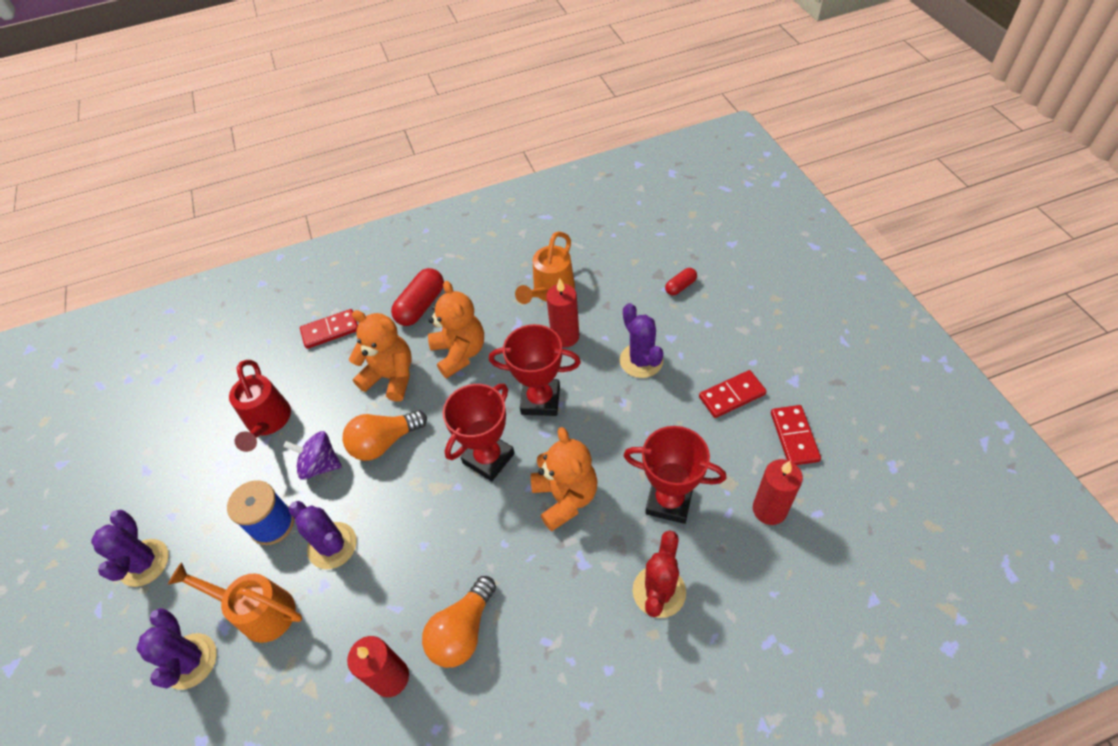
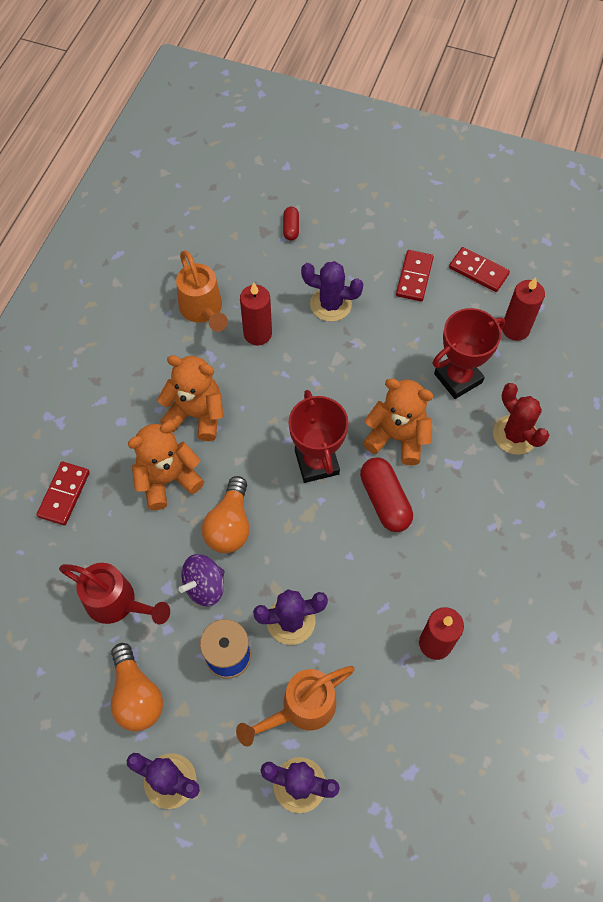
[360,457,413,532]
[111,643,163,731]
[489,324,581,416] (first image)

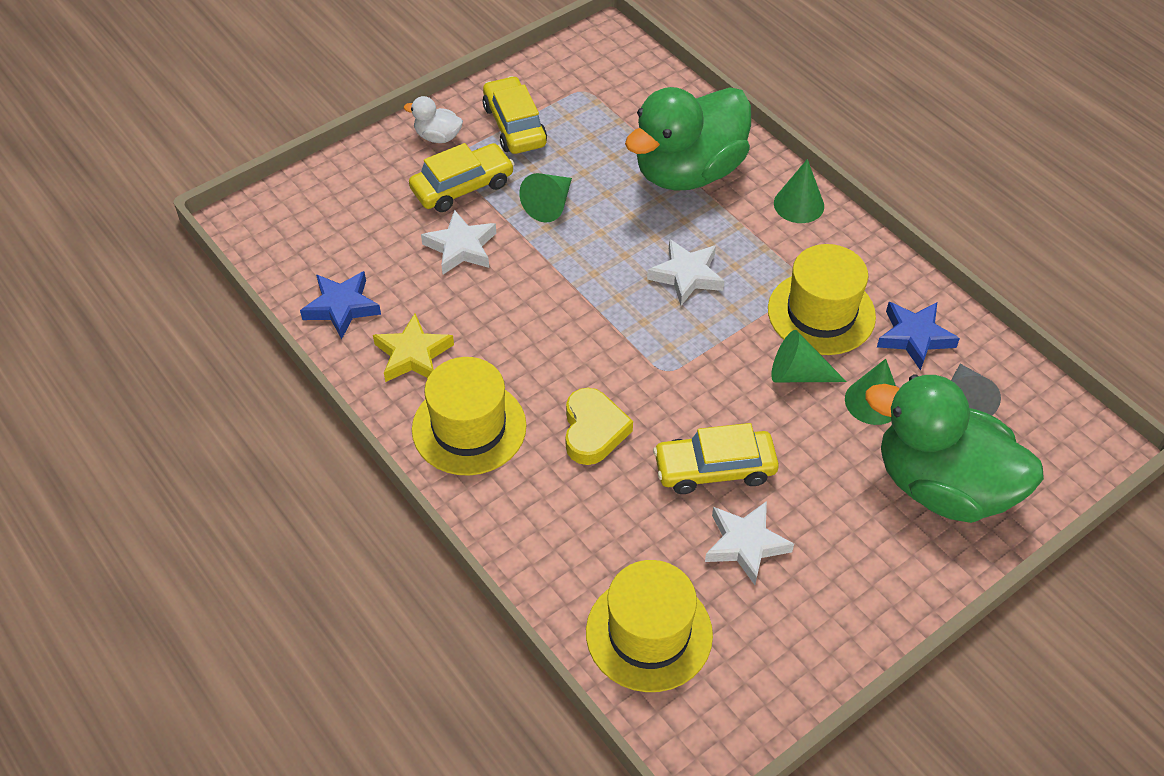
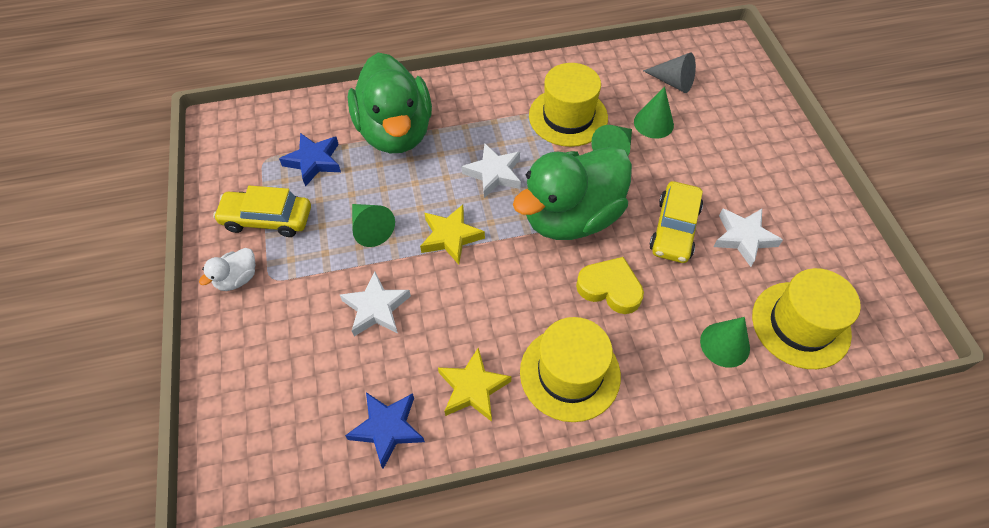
[409,143,514,212] (first image)
[700,317,750,368]
[513,146,632,240]
[279,133,341,187]
[420,205,485,265]

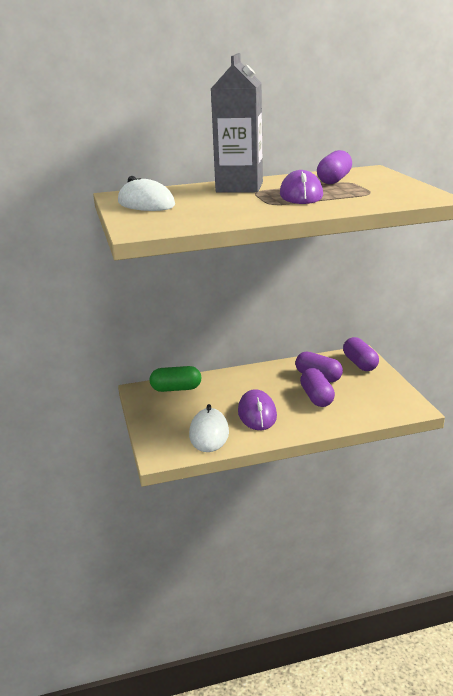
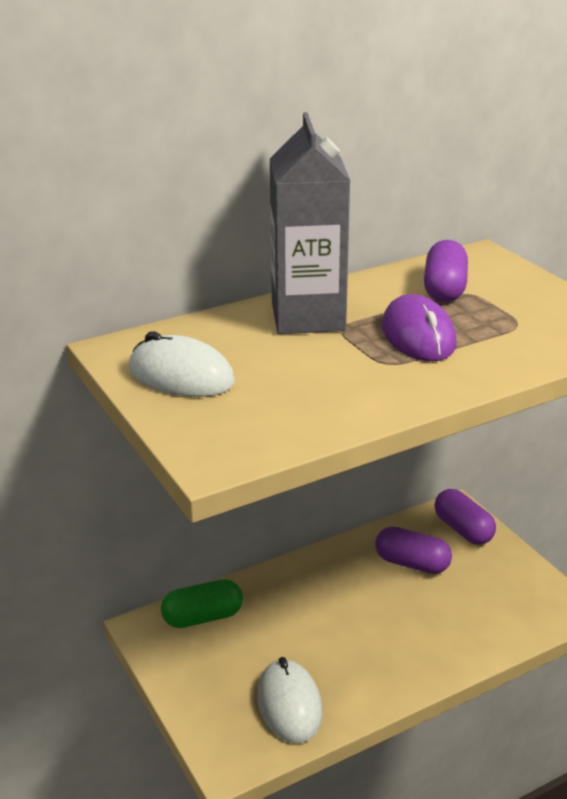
[238,389,277,430] (first image)
[300,368,335,407] (first image)

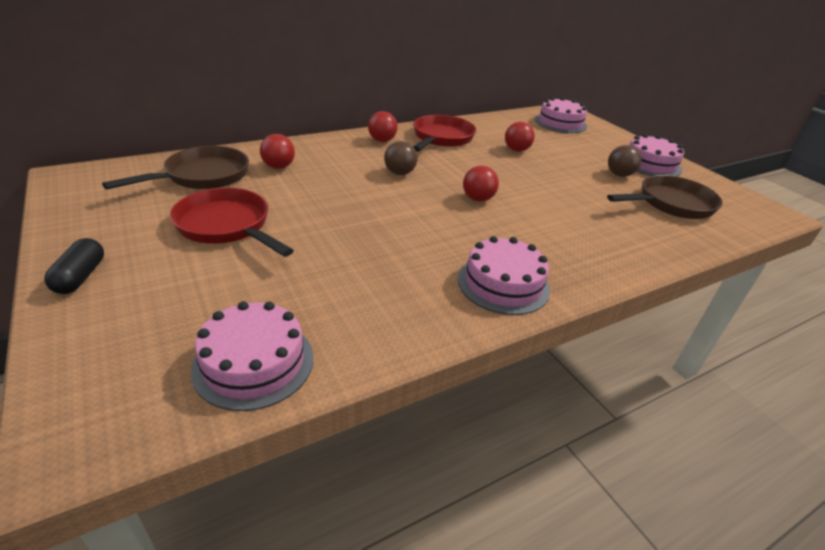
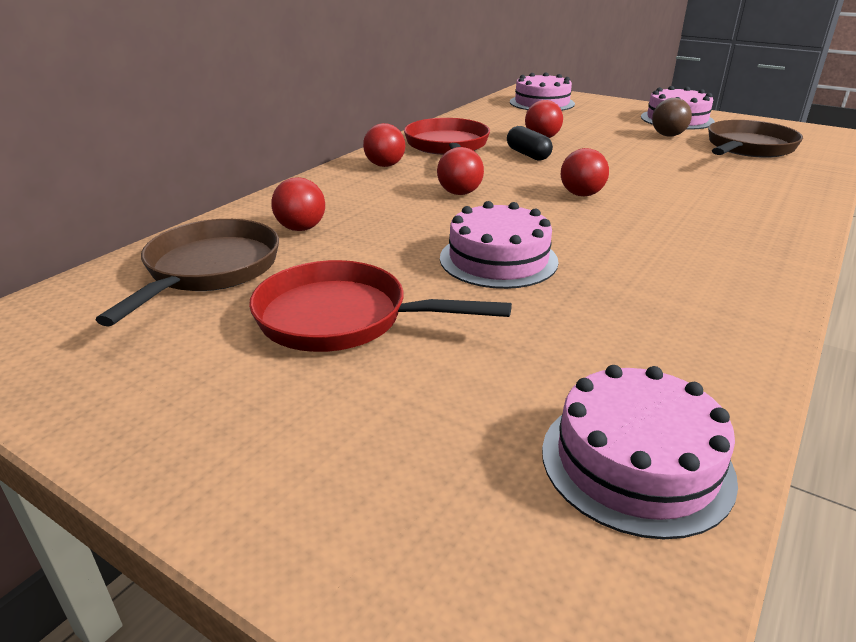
[507,126,553,160]
[437,147,484,195]
[440,201,559,289]

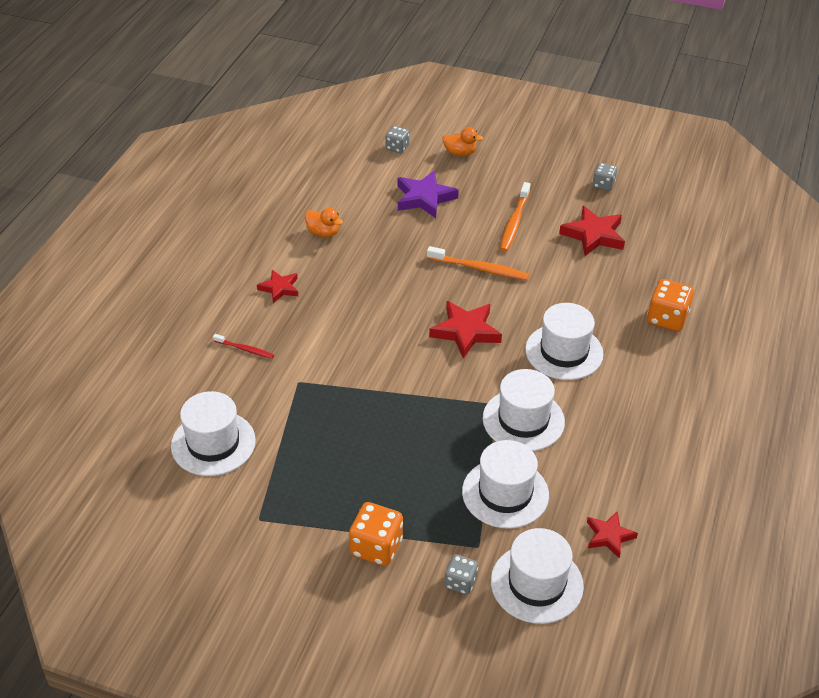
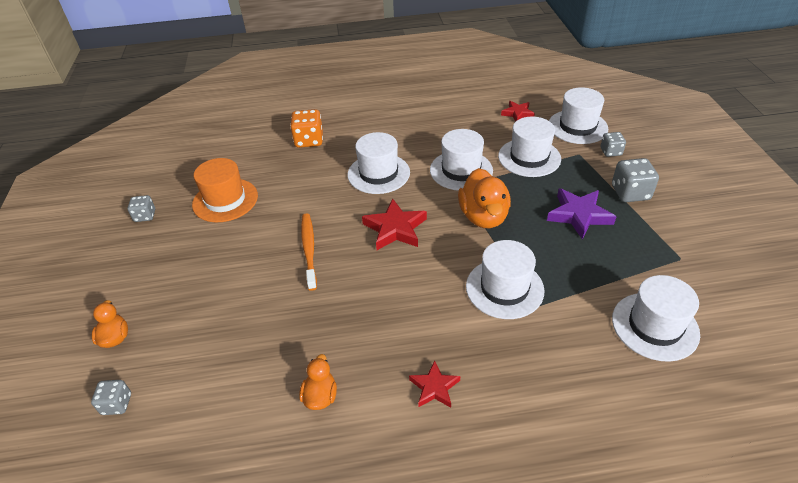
[213,334,274,358] (first image)
[612,158,659,202]
[547,188,617,239]
[500,182,531,252] (first image)
[192,158,258,222]
[458,168,511,228]
[466,240,545,319]

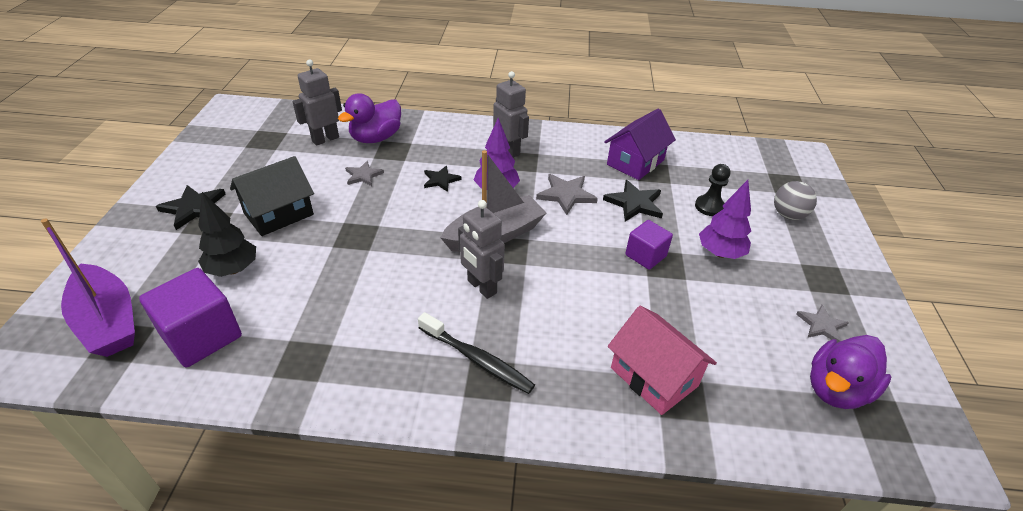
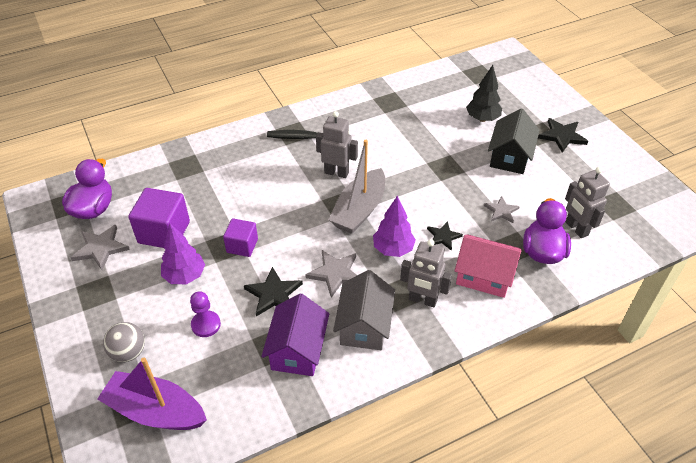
[97,358,207,430]
[128,188,190,248]
[565,167,610,238]
[455,234,521,298]
[190,291,221,337]
[70,225,130,270]
[333,270,395,350]

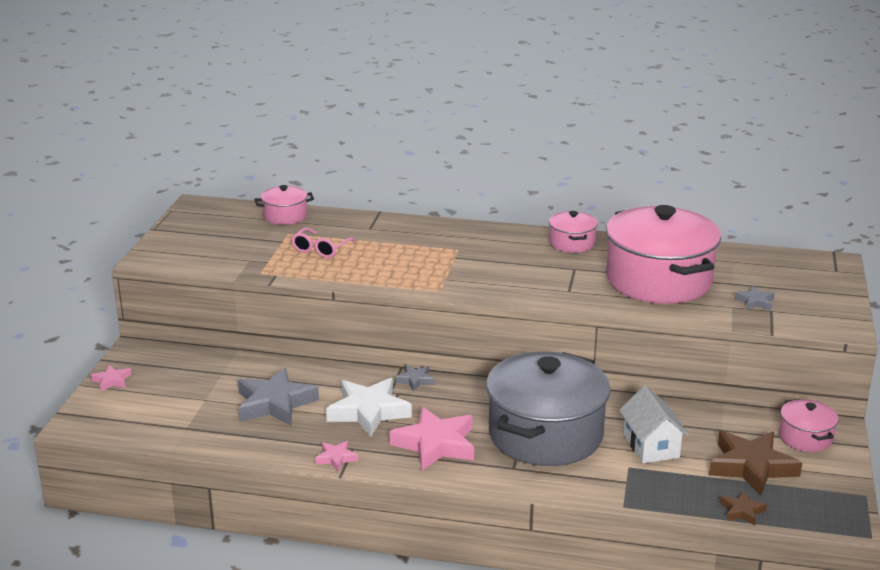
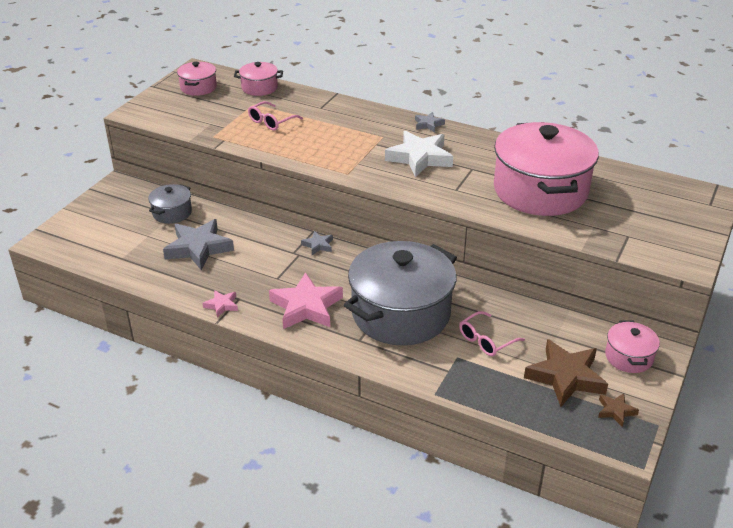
[91,365,131,391] (first image)
[385,131,453,177]
[177,62,217,96]
[459,311,525,356]
[598,393,639,427]
[415,112,445,132]
[148,184,192,224]

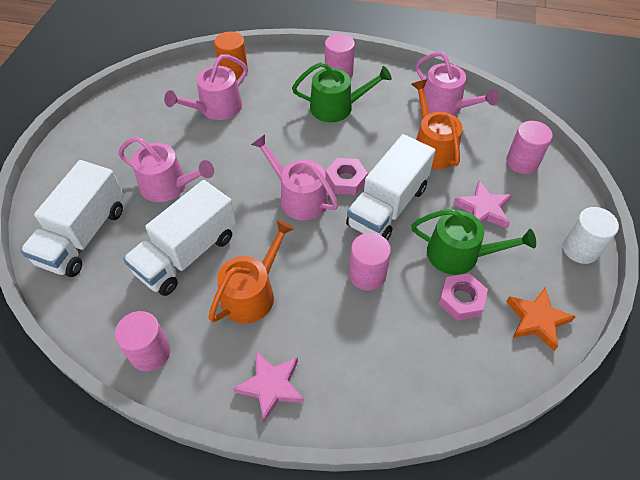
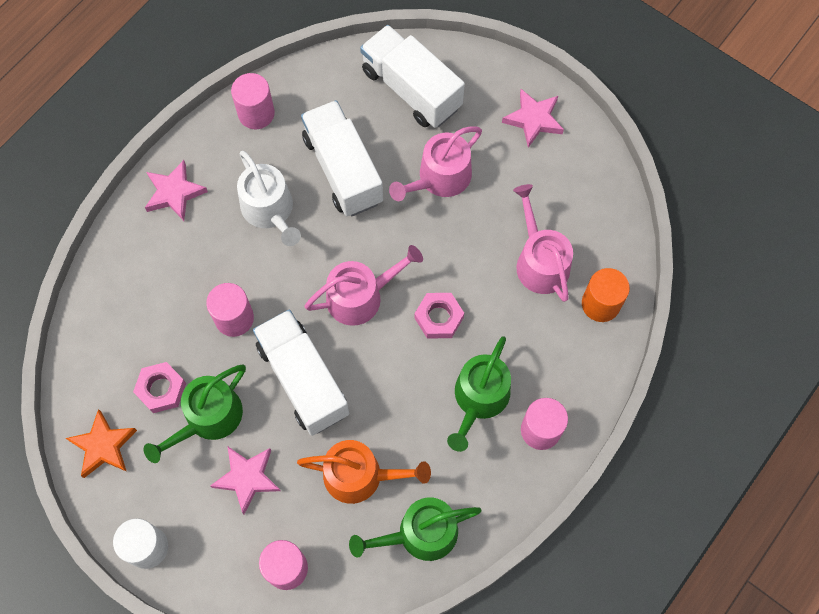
[237,151,301,246]
[415,293,464,338]
[349,497,481,561]
[502,89,564,148]

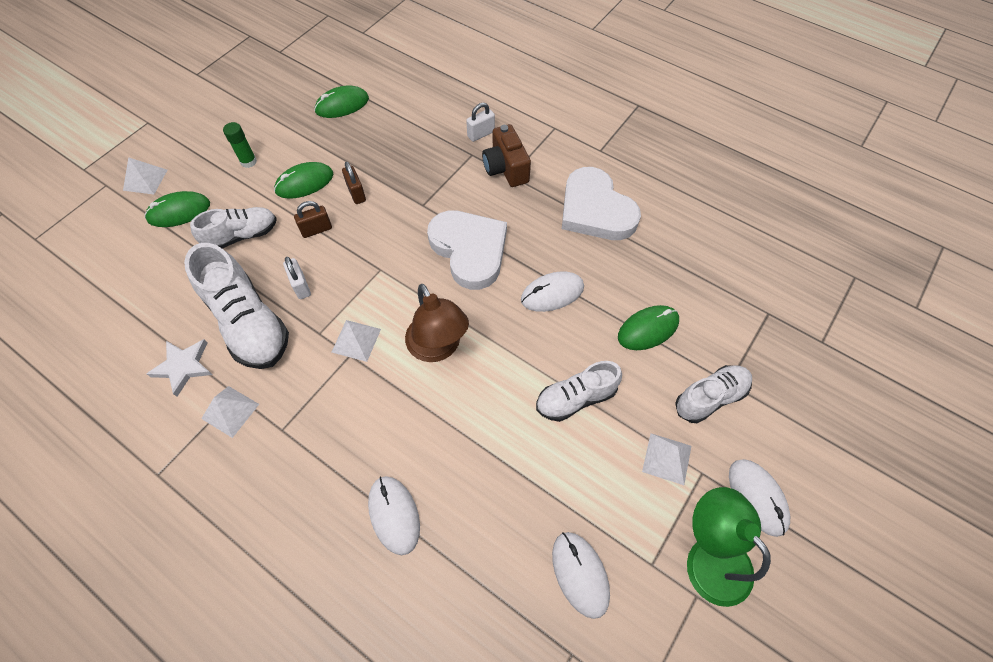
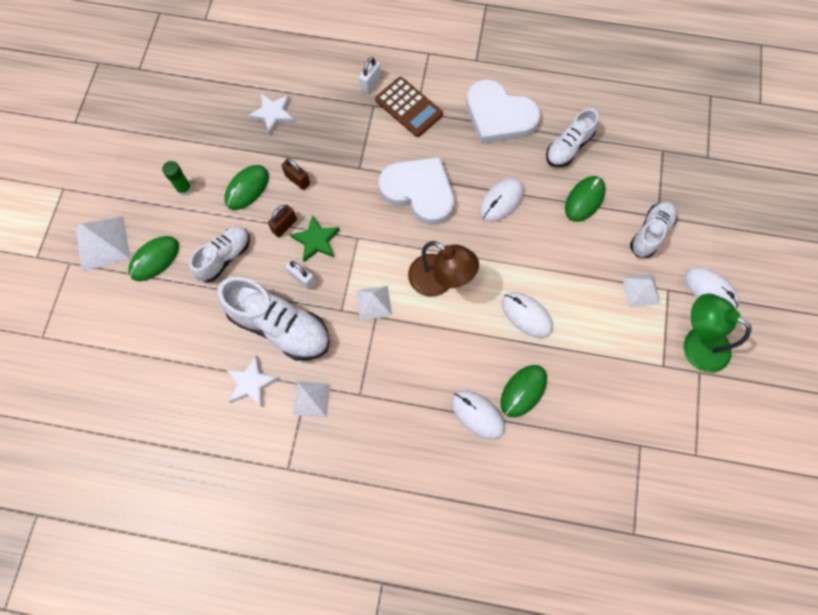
[76,217,130,271]
[501,365,547,417]
[375,77,443,137]
[546,108,599,167]
[502,292,553,338]
[248,93,295,135]
[290,215,340,262]

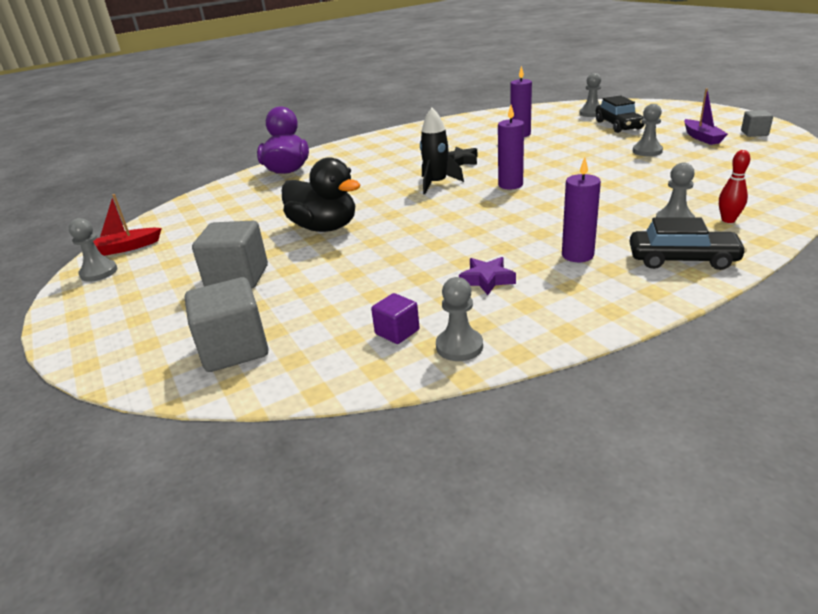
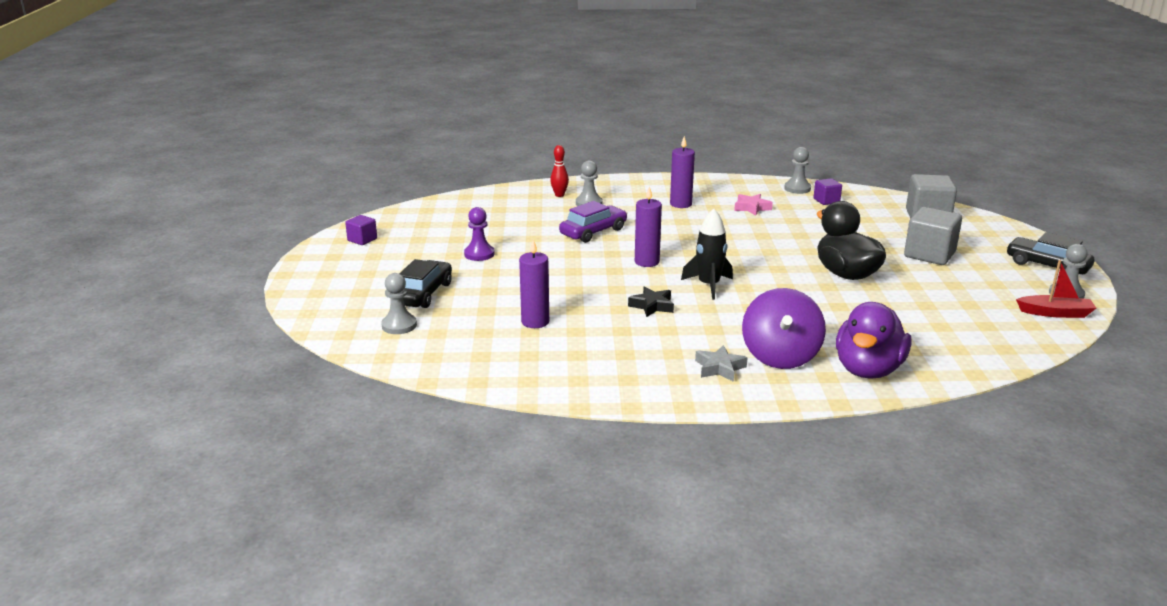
[734,194,773,216]
[1006,232,1094,274]
[464,207,495,261]
[684,88,728,145] (first image)
[345,215,377,245]
[559,201,627,243]
[695,345,748,382]
[742,288,826,369]

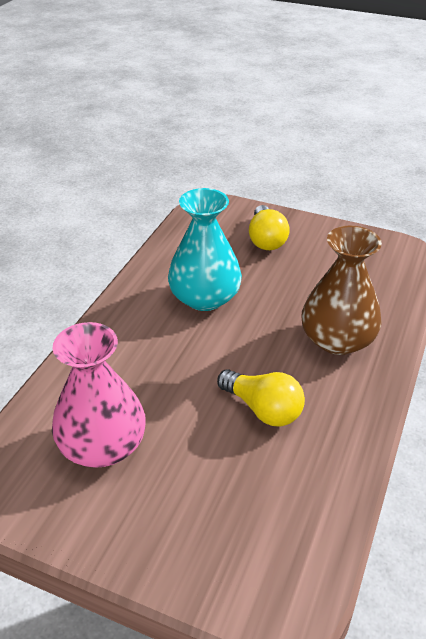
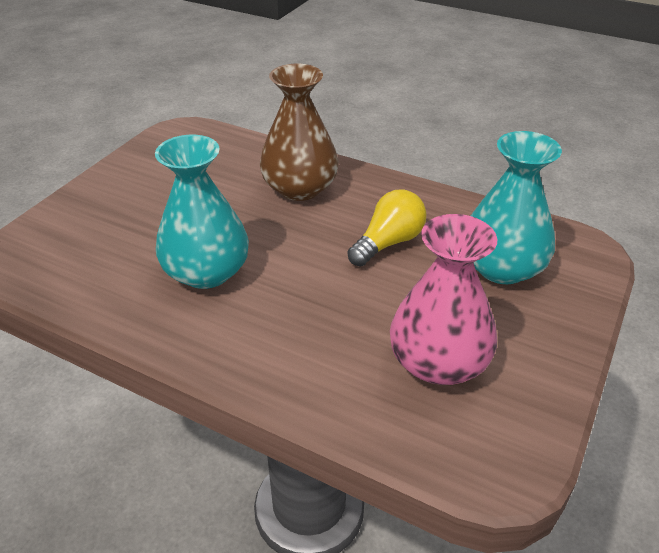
[249,205,290,250] (first image)
[471,131,562,284]

